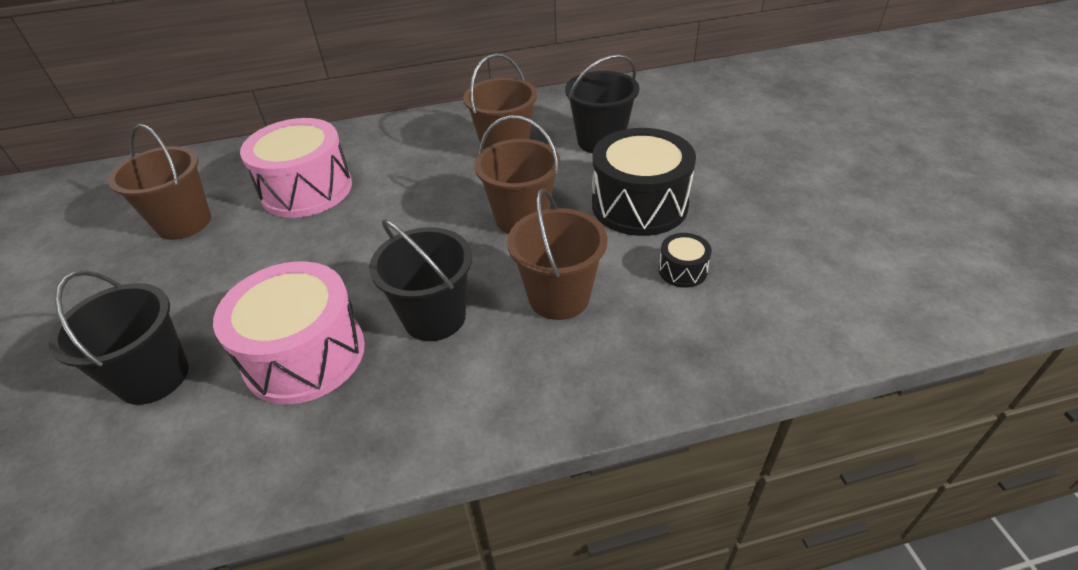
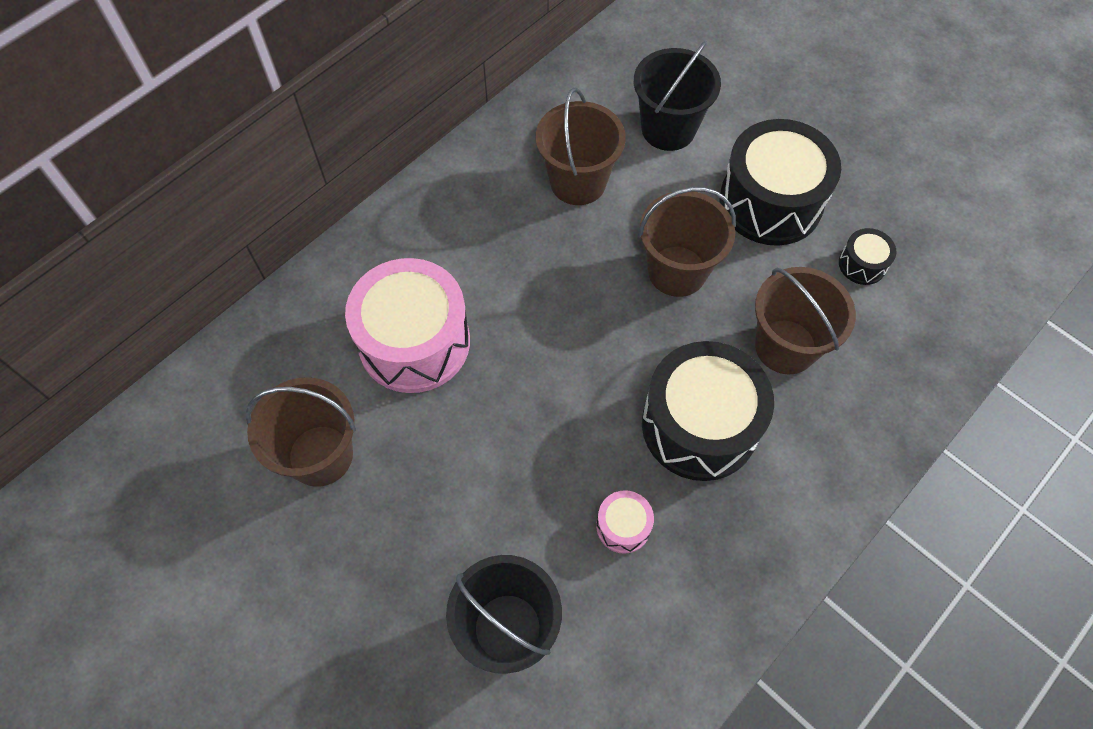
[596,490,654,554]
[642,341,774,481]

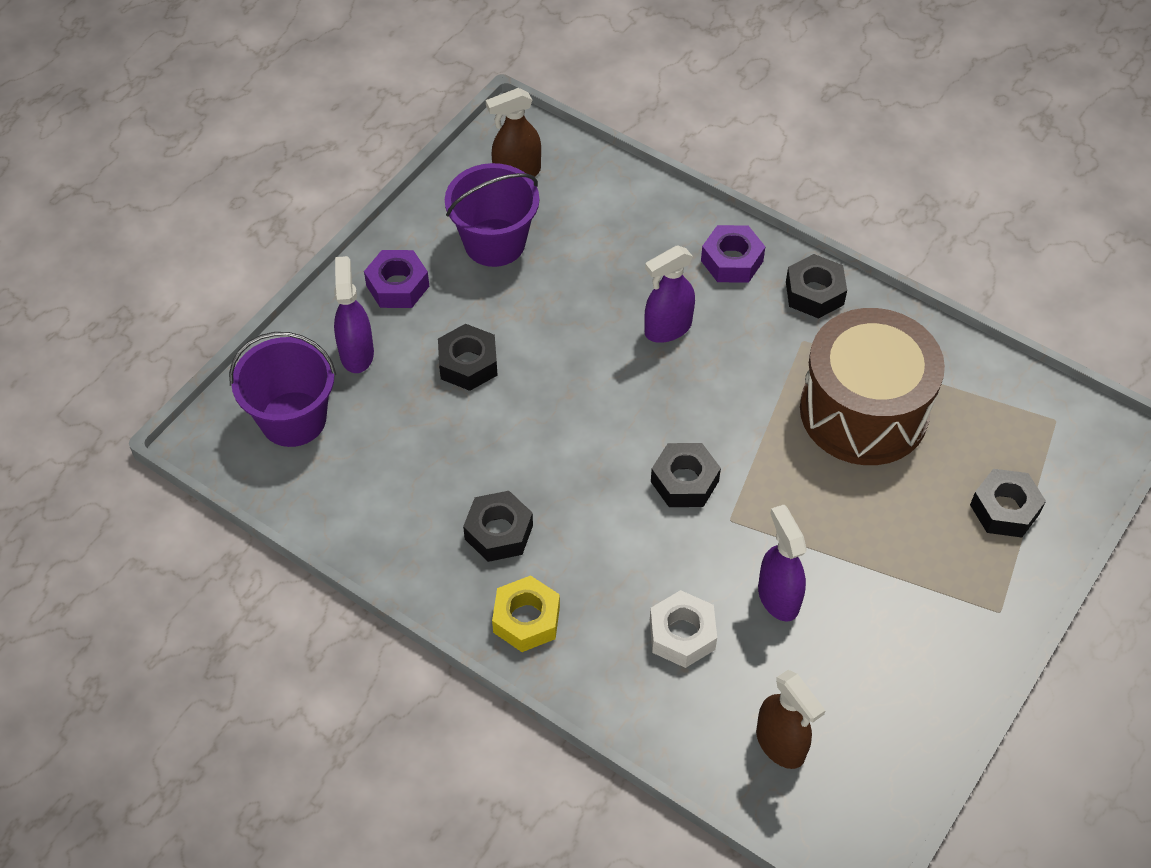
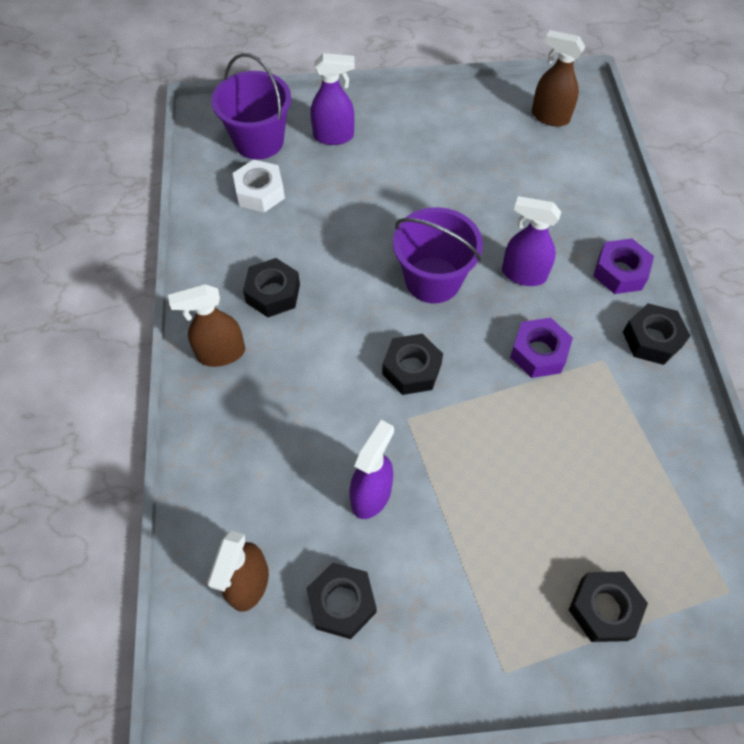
[310,53,355,145]
[510,318,573,378]
[306,563,377,639]
[393,207,483,303]
[168,284,245,367]
[233,159,285,212]
[800,308,945,465] (first image)

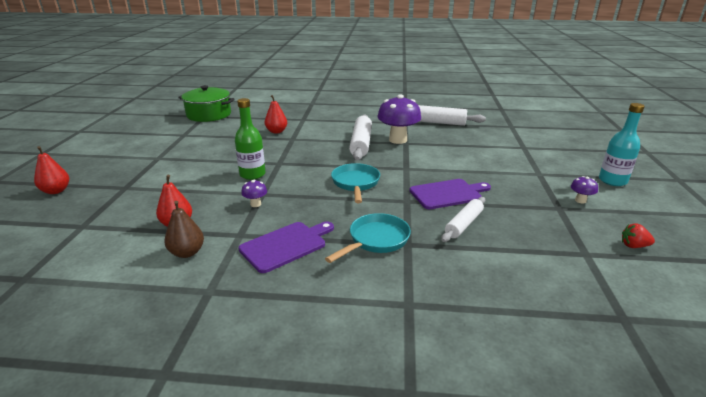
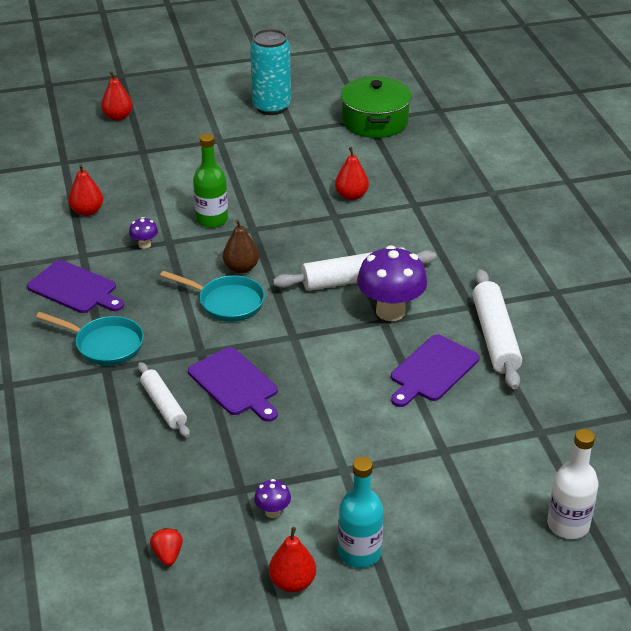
[223,219,259,274]
[160,271,265,322]
[138,362,190,438]
[250,29,291,115]
[269,527,316,592]
[391,334,479,407]
[547,429,599,539]

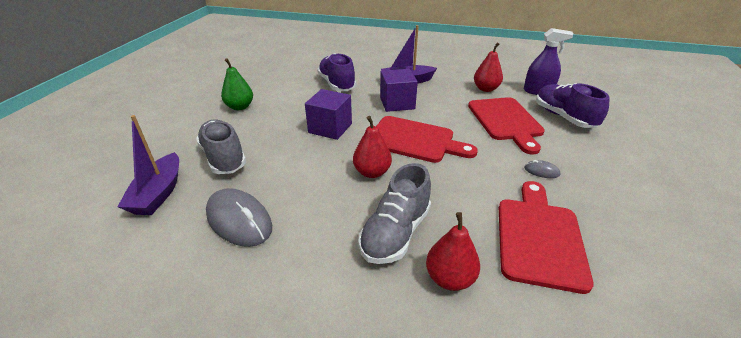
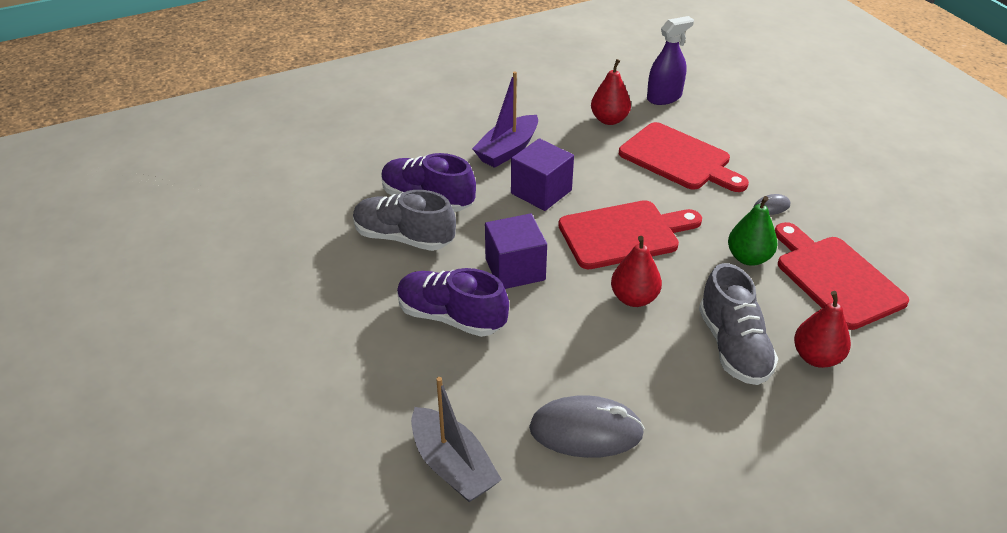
[411,377,502,502]
[353,190,456,251]
[728,196,778,266]
[397,268,509,337]

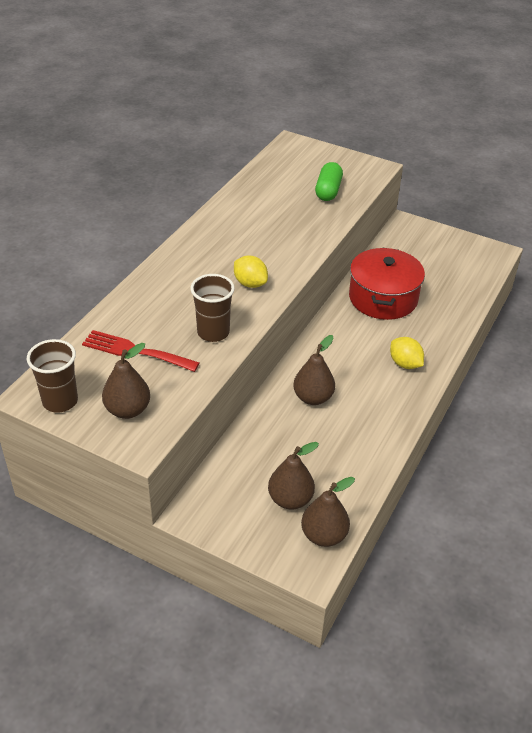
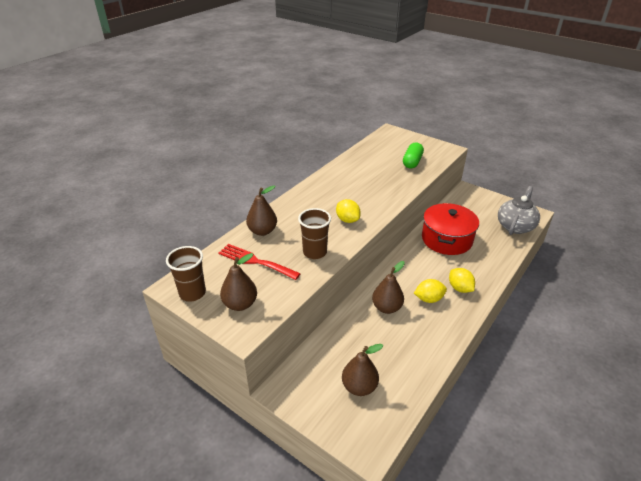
[246,186,277,236]
[414,279,447,303]
[498,186,540,235]

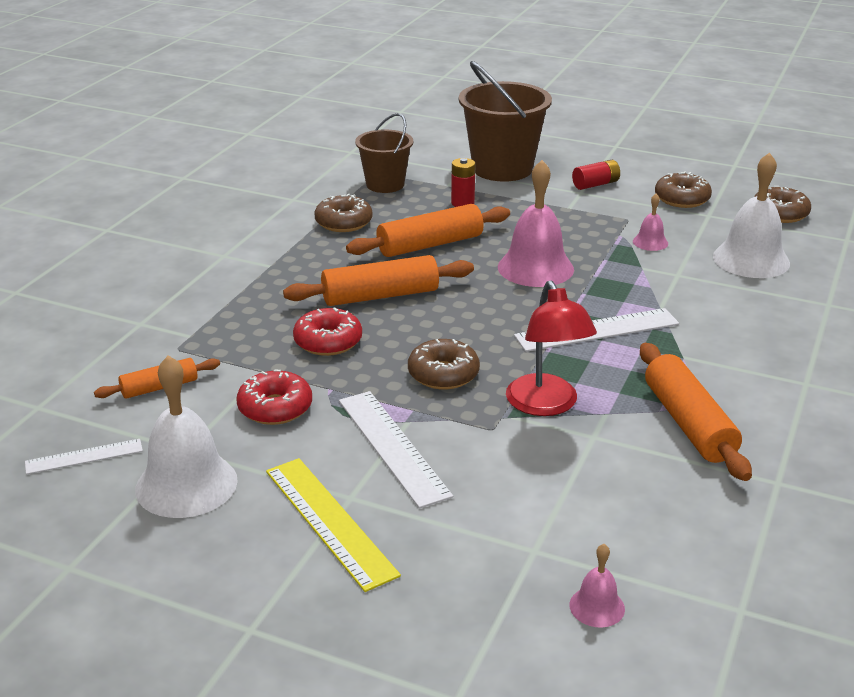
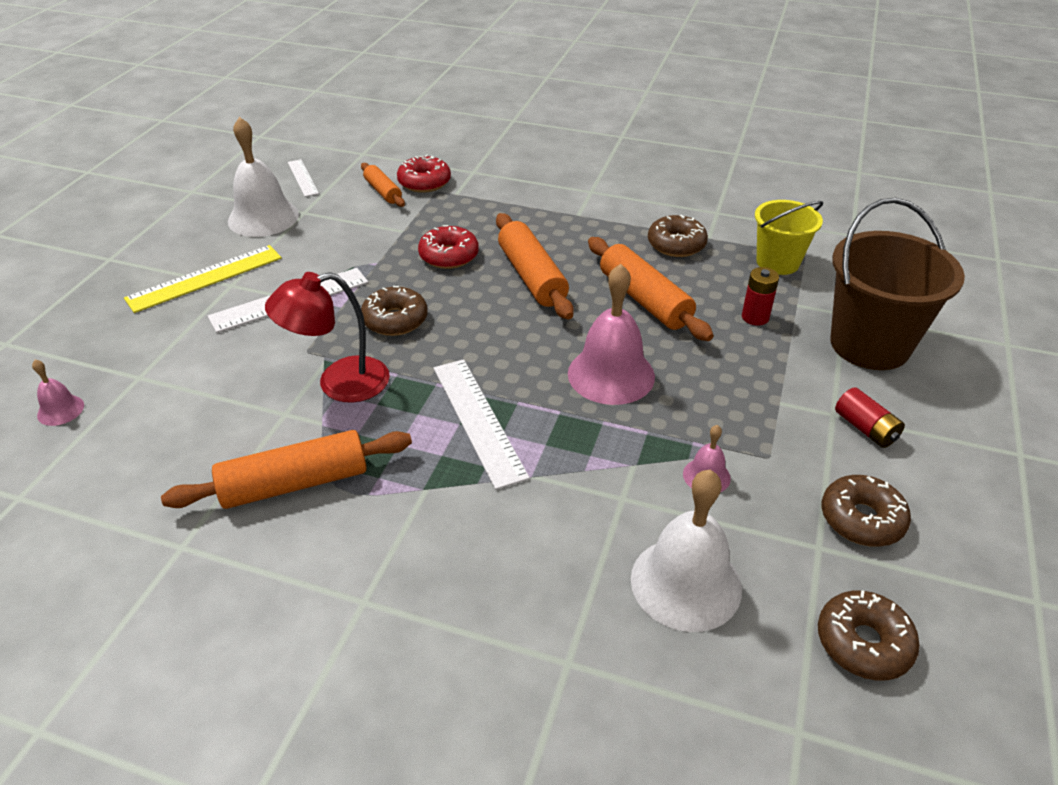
[397,155,451,193]
[755,200,823,275]

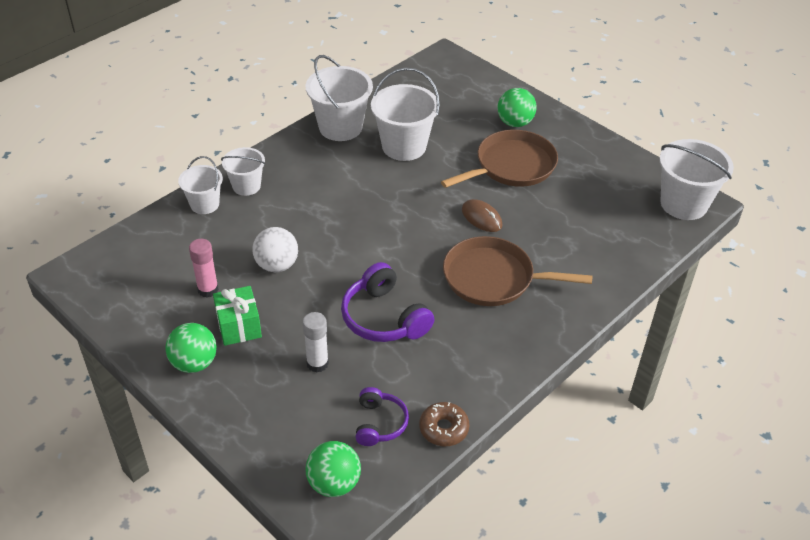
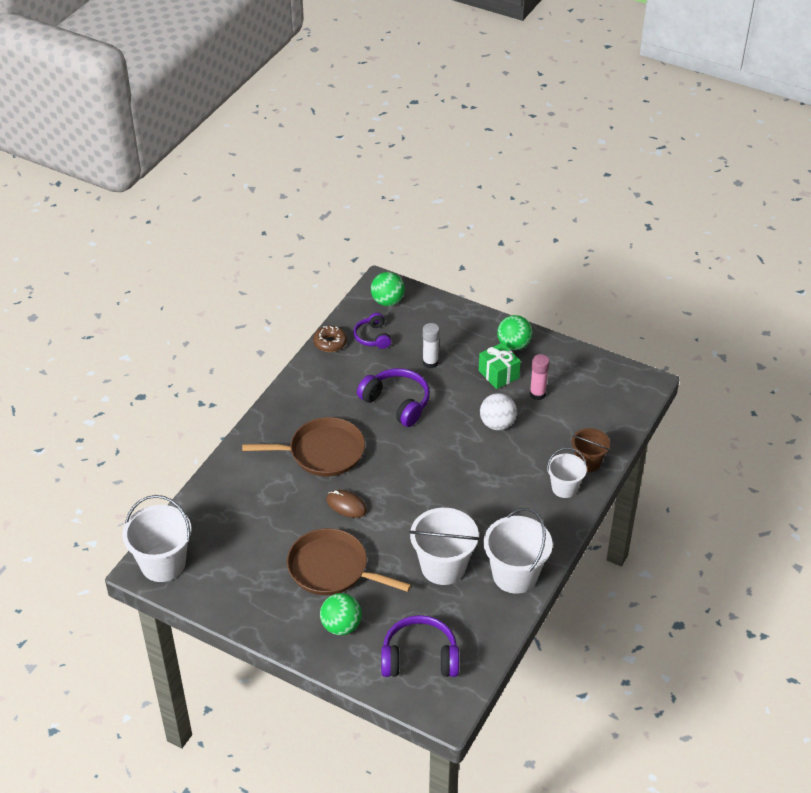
[572,428,610,472]
[287,528,411,595]
[381,615,459,677]

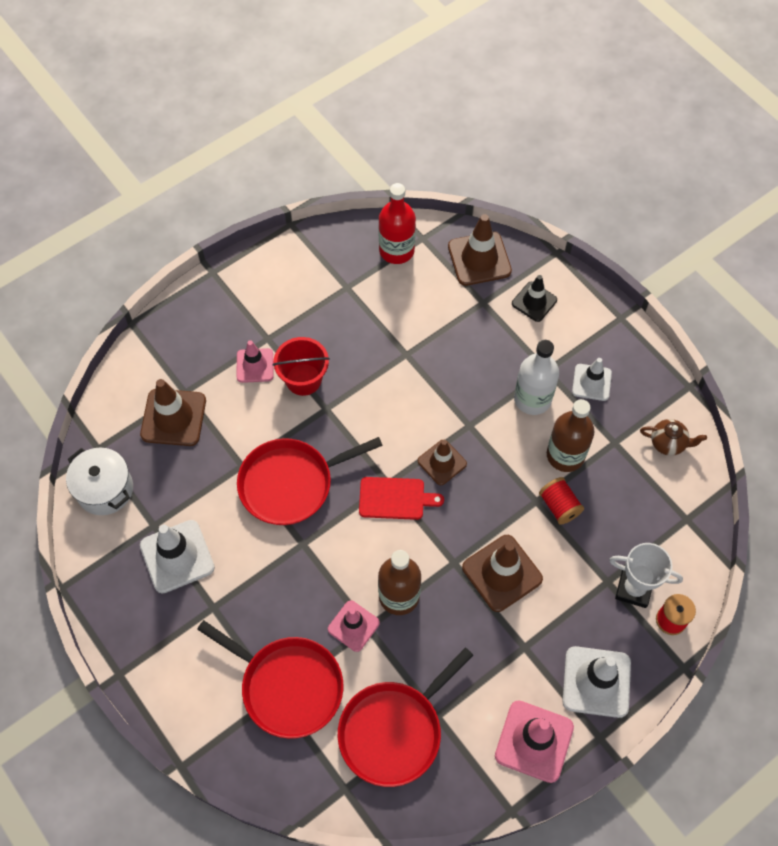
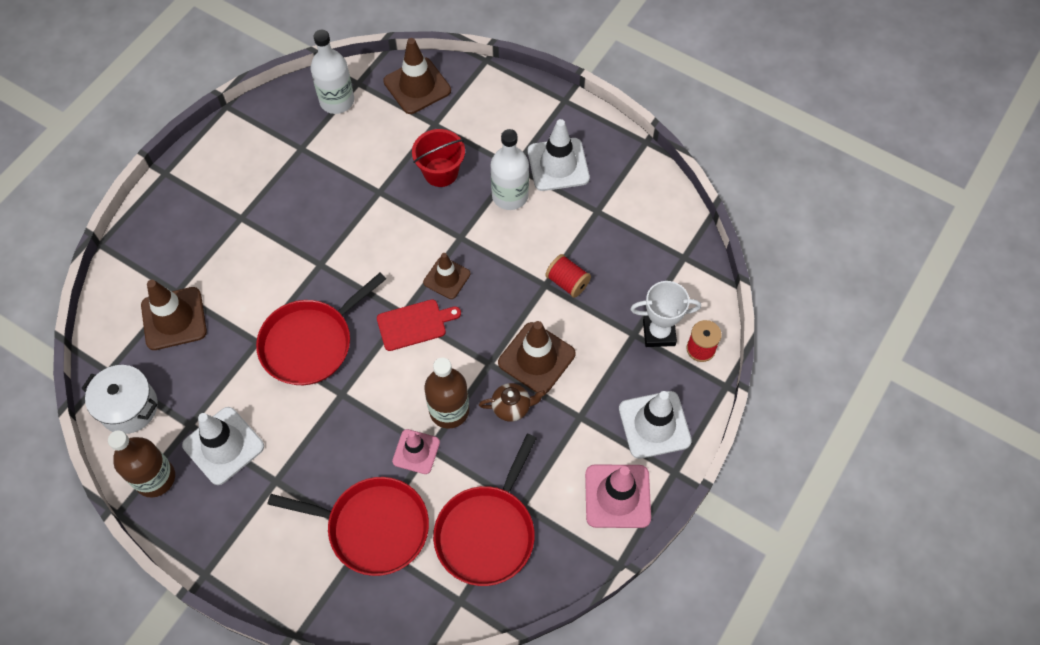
[237,340,274,383] (first image)
[412,129,465,187]
[311,30,354,114]
[512,275,557,322] (first image)
[108,430,175,497]
[528,119,590,191]
[479,383,546,422]

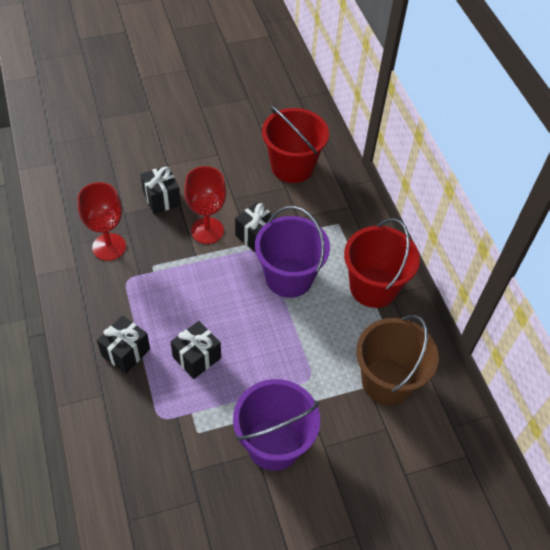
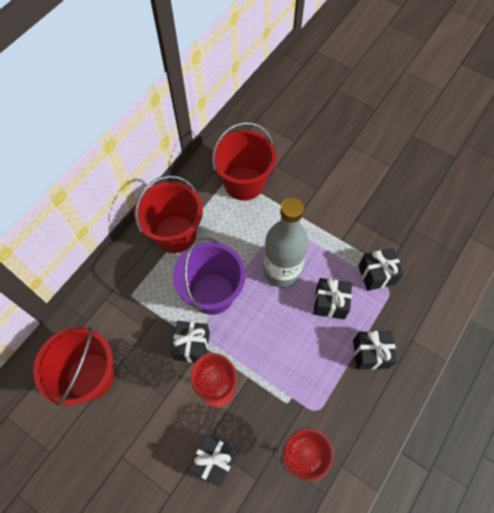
[233,379,320,471] (first image)
[212,122,276,201]
[263,197,308,288]
[358,248,404,291]

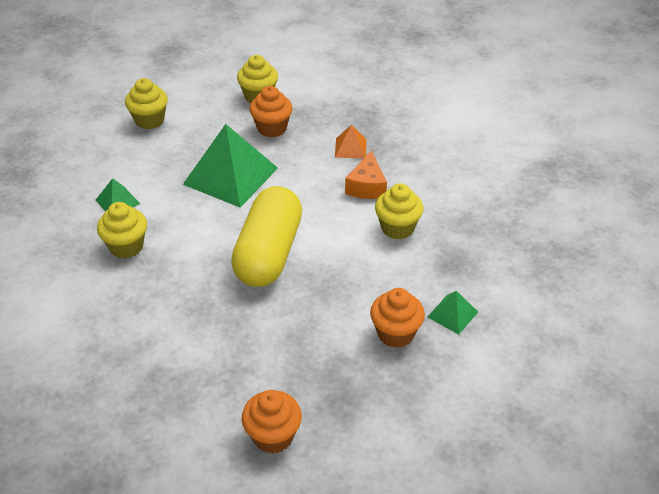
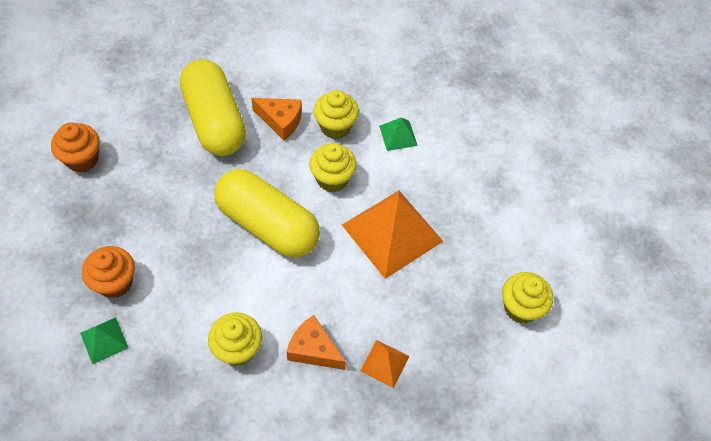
[309,143,357,192]
[342,191,443,279]
[250,86,293,137] (first image)
[180,60,246,156]
[251,98,302,140]

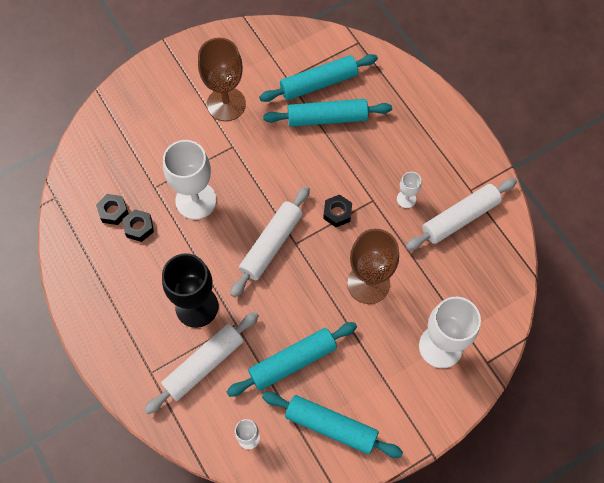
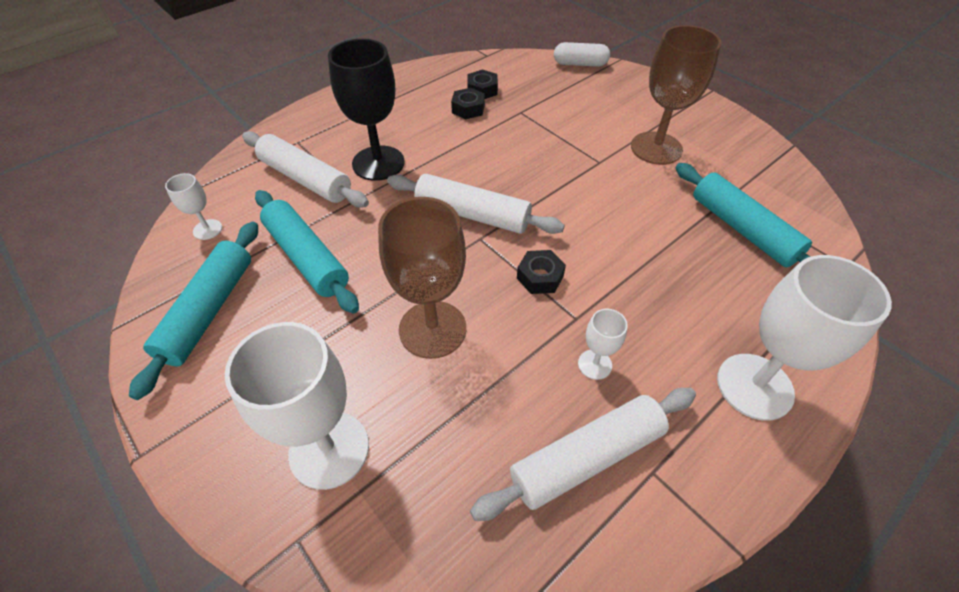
[717,255,892,421]
[263,99,392,127] (first image)
[470,388,696,521]
[554,42,610,67]

